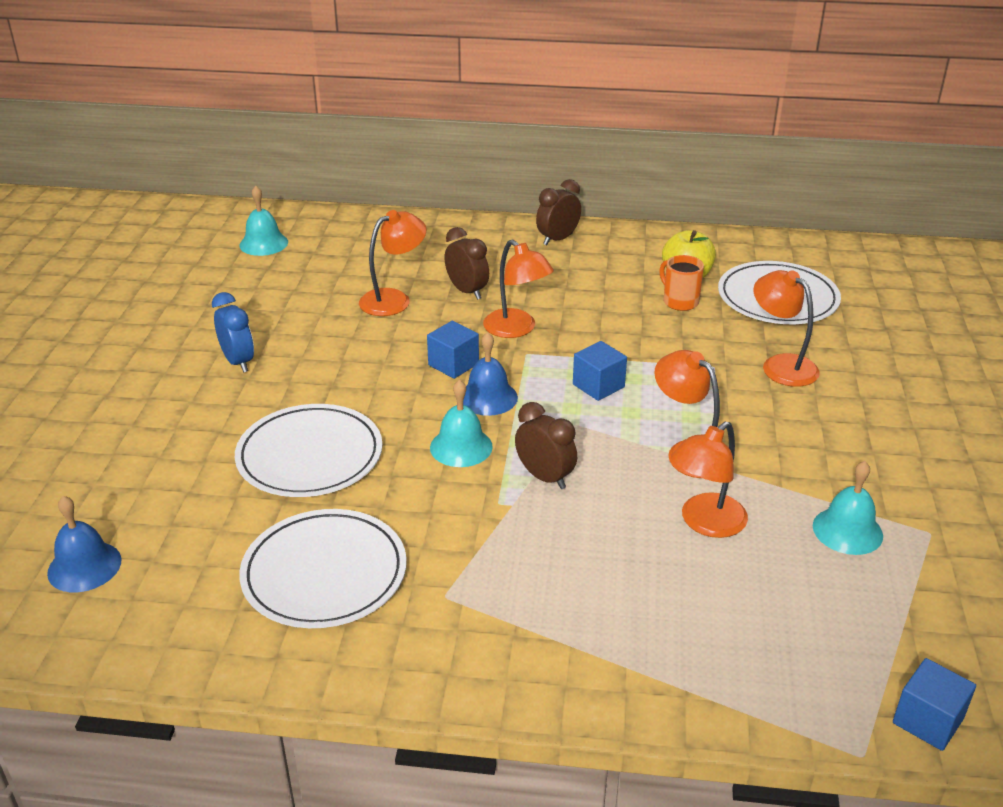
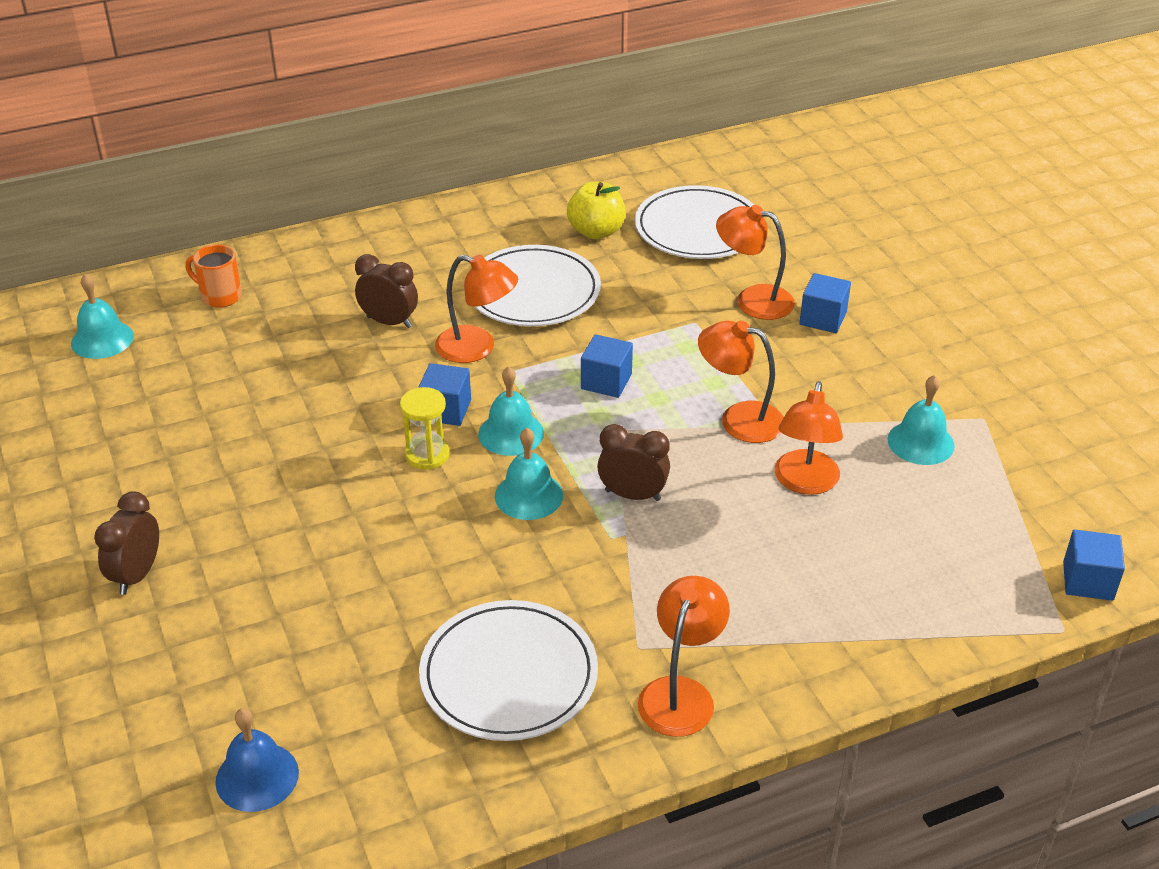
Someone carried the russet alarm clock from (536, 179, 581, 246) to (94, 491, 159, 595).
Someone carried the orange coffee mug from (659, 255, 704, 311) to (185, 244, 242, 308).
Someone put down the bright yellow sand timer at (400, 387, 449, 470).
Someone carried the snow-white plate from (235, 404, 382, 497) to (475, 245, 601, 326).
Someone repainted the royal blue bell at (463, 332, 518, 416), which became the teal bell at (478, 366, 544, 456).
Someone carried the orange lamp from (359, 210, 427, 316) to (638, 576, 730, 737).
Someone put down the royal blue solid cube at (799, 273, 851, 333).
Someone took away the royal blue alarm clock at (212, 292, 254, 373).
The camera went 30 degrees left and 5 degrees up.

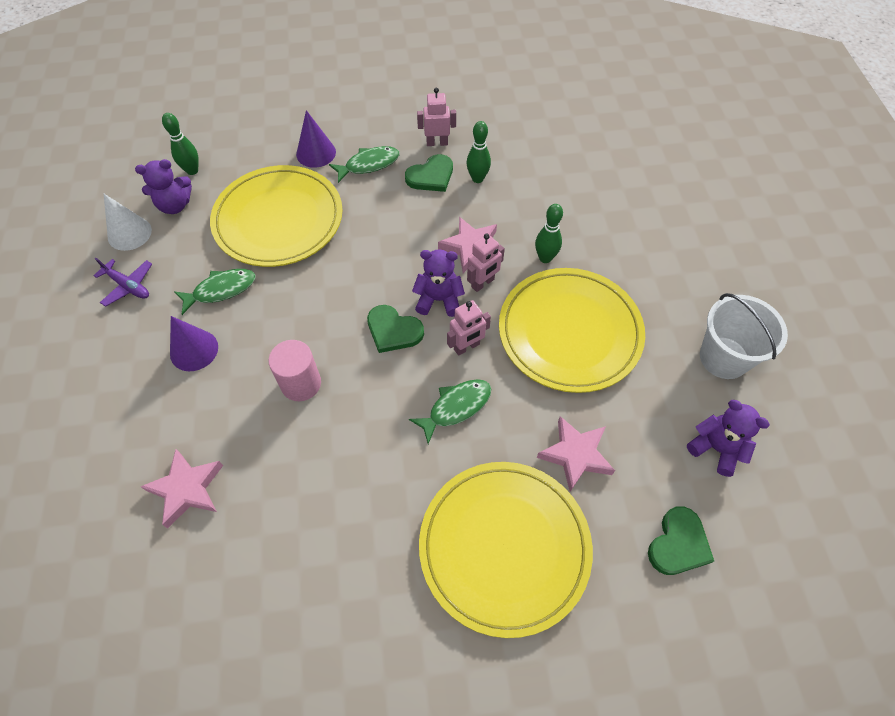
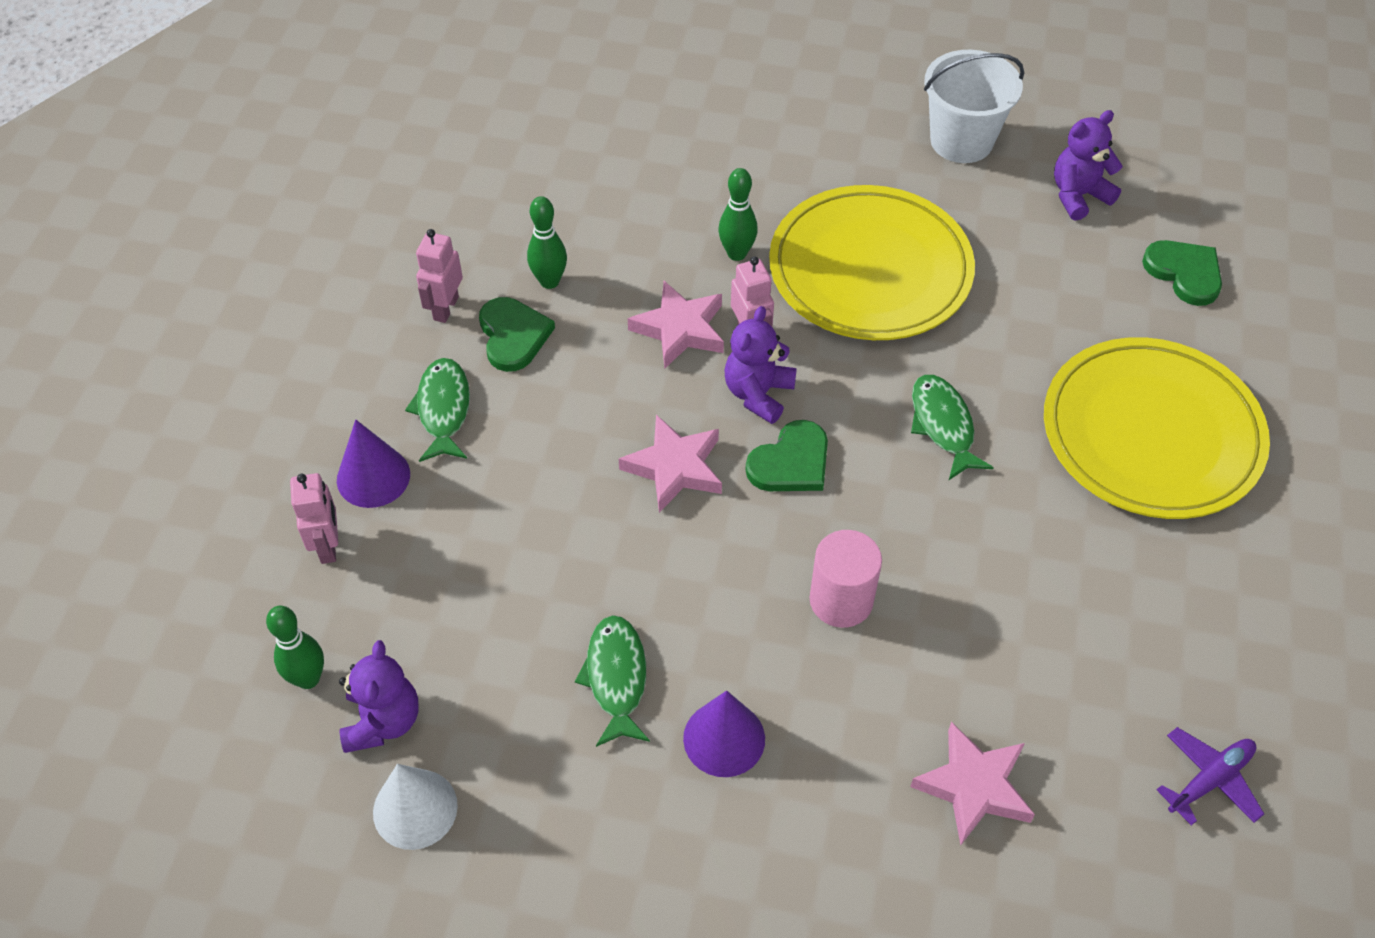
Someone carried the pink toy robot from (447, 300, 491, 356) to (290, 473, 338, 564).
Someone carried the pink star shape from (537, 416, 615, 492) to (619, 415, 722, 513).
Someone carried the purple plane from (93, 258, 152, 307) to (1157, 727, 1264, 825).
Someone took away the bright yellow plate at (210, 165, 342, 267).
The camera went 70 degrees left and 5 degrees down.

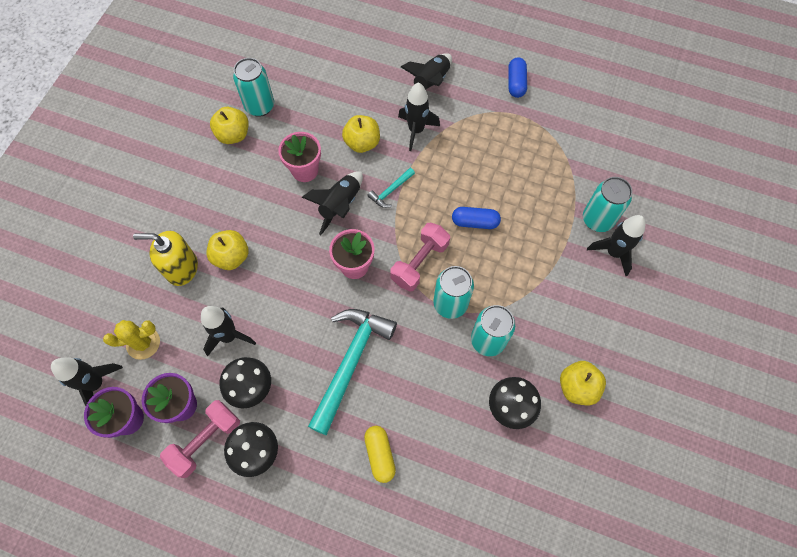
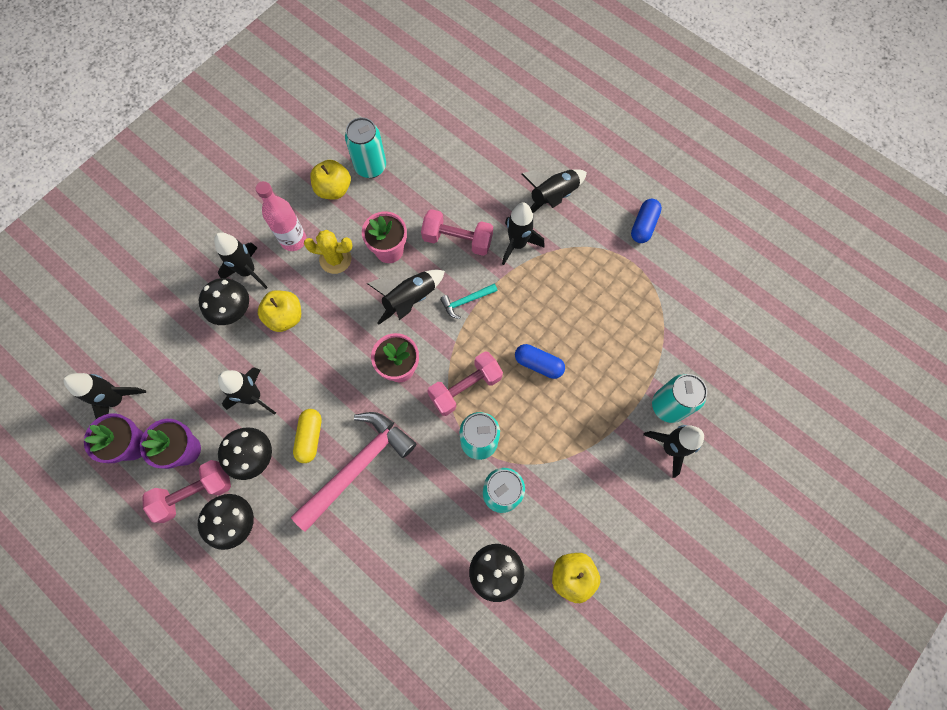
Someone swapped the bright yellow soap dispenser at (133, 231, 198, 286) for the ebony toadstool at (199, 278, 249, 325).
Someone put down the ebony spaceship at (214, 232, 268, 289).
Someone put down the pink drink bottle at (256, 181, 307, 251).
Someone repainted the teal carpenter's hammer at (308, 309, 397, 435), which became the pink carpenter's hammer at (291, 412, 416, 532).
Someone carried the bright yellow pill shape from (364, 426, 396, 483) to (293, 409, 322, 463).
Someone carried the bright yellow saguaro cactus from (103, 320, 160, 360) to (304, 230, 353, 274).
Someone swapped the bright yellow apple fruit at (342, 115, 380, 153) for the pink free weight at (421, 209, 493, 256).
The camera went 20 degrees right and 5 degrees up.

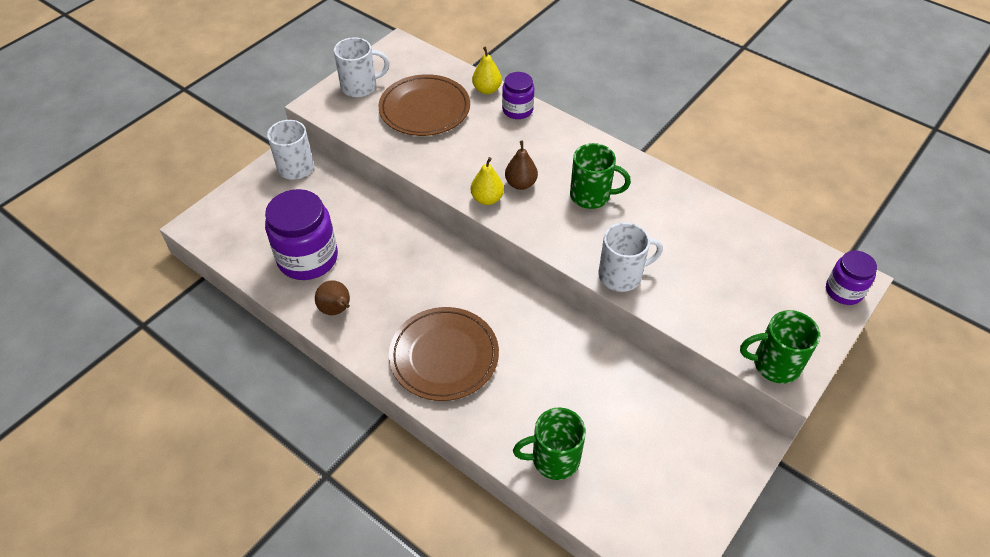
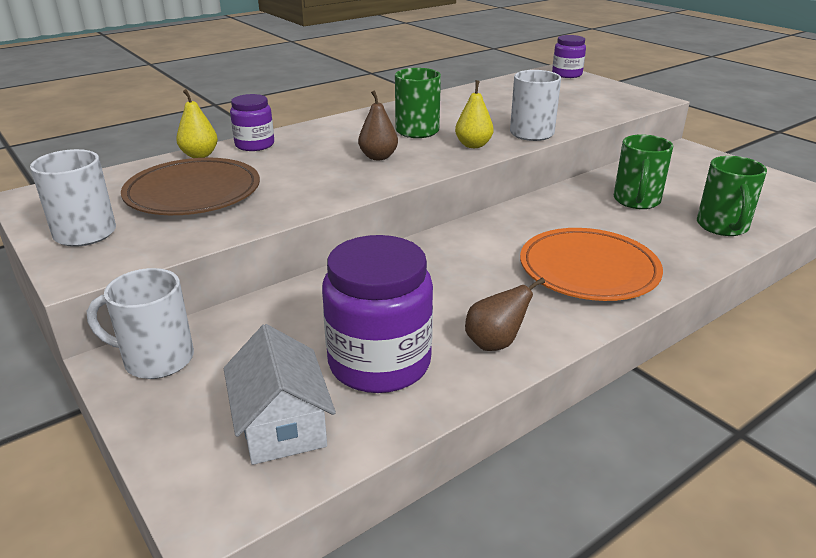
Someone put down the snow-white house at (224, 324, 336, 465).
Someone carried the bright yellow toy pear from (471, 157, 504, 205) to (455, 80, 494, 148).
Someone repainted the russet plate at (389, 307, 499, 401), which became the orange plate at (520, 228, 663, 301).
Someone carried the emerald coffee mug from (740, 310, 821, 384) to (614, 134, 673, 209).
The camera went 75 degrees left and 20 degrees down.

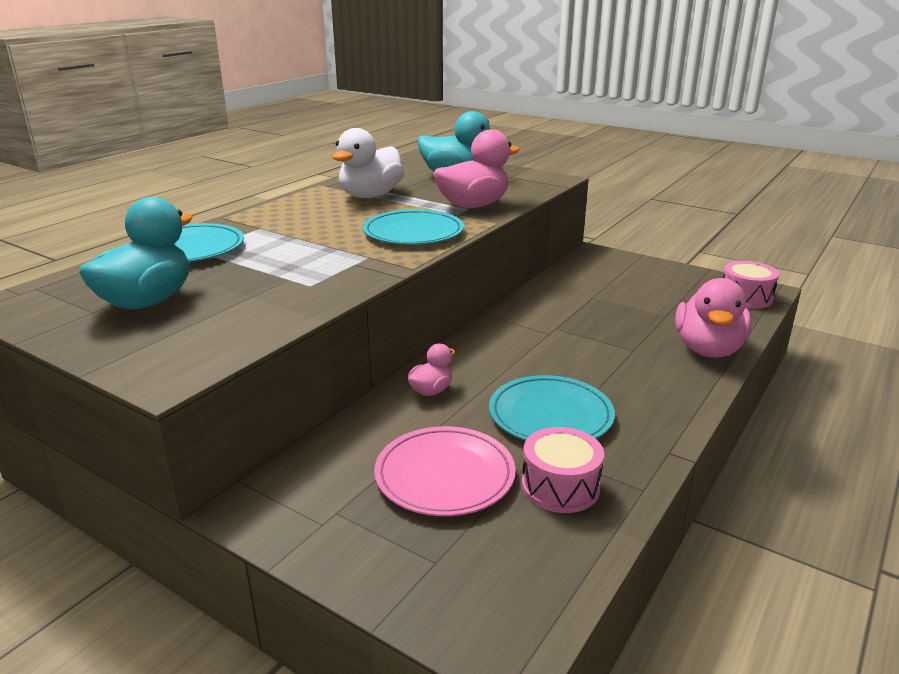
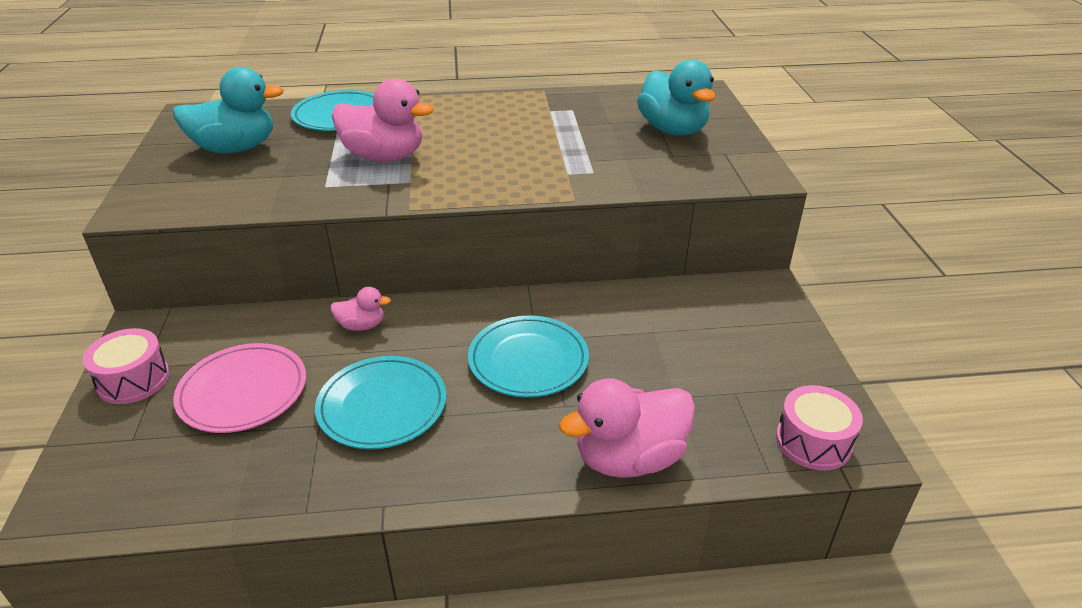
Someone carried the pink snare drum from (522, 427, 604, 513) to (83, 328, 170, 404).
Someone carried the pink toy duck from (434, 129, 519, 208) to (332, 79, 434, 162).
Someone carried the teal plate from (363, 209, 464, 245) to (468, 315, 589, 398).
Someone took away the snow-white toy duck at (332, 128, 404, 198).
The camera went 50 degrees right and 10 degrees up.

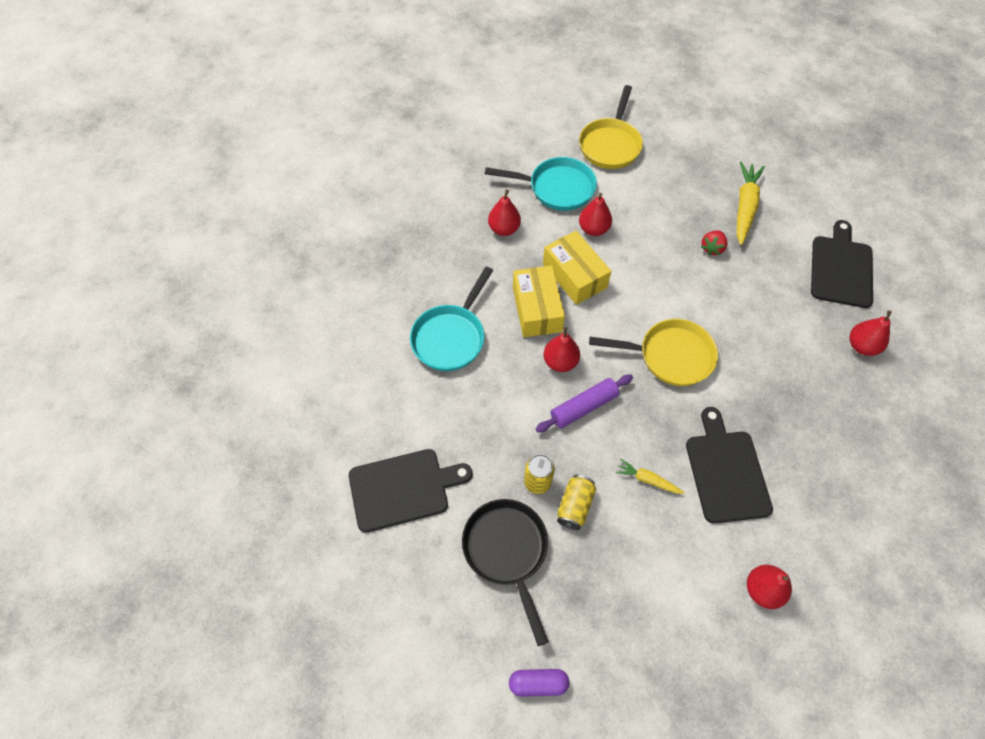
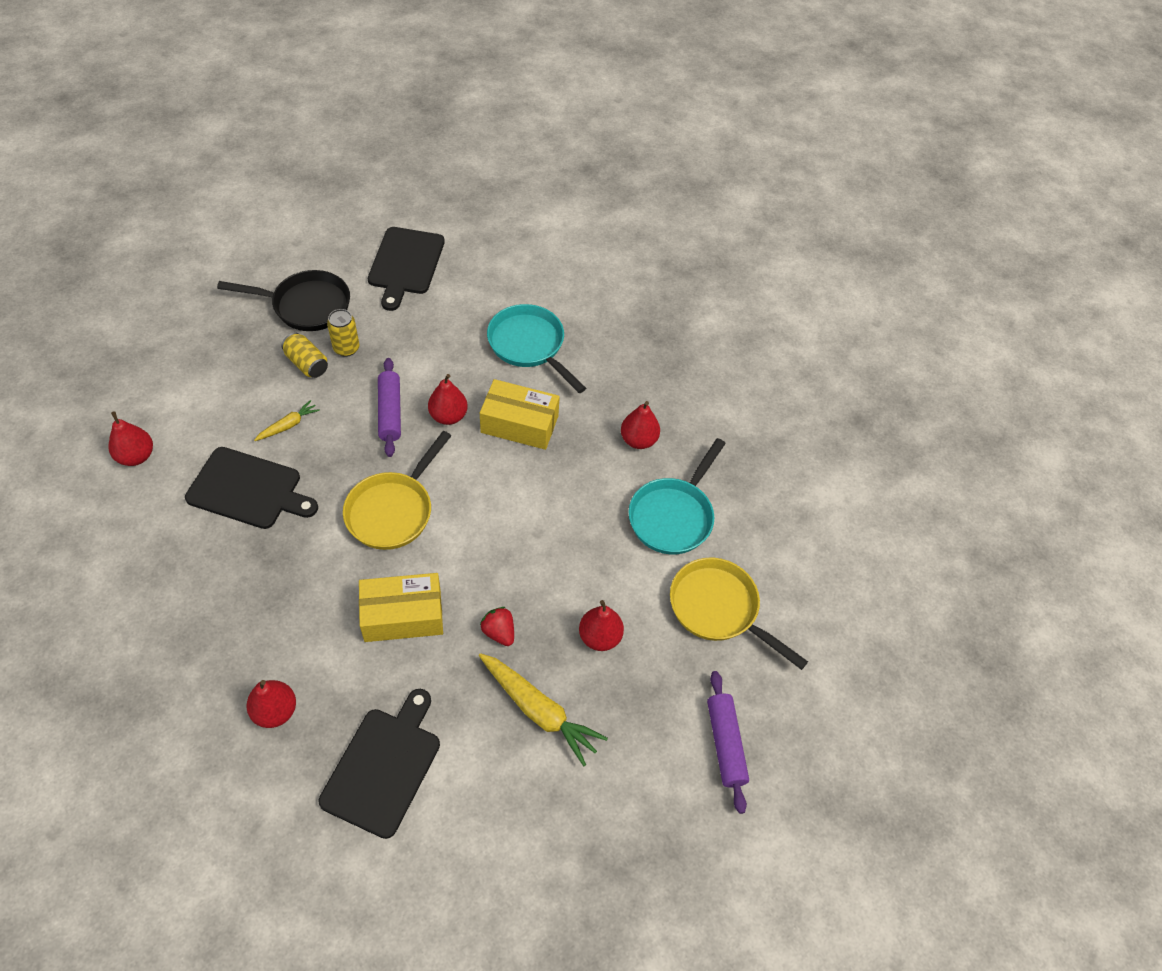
Someone rotated the ebony chopping board at (811, 220, 873, 308) by 105 degrees counterclockwise.
Someone carried the bright yellow parcel from (543, 231, 611, 305) to (359, 573, 443, 642).
Someone carried the scarlet toy pear from (579, 193, 612, 236) to (579, 600, 624, 651).
Someone put down the purple dough roller at (707, 671, 749, 814).
Someone took away the purple pill shape at (509, 669, 569, 697).
The camera went 110 degrees right and 5 degrees down.

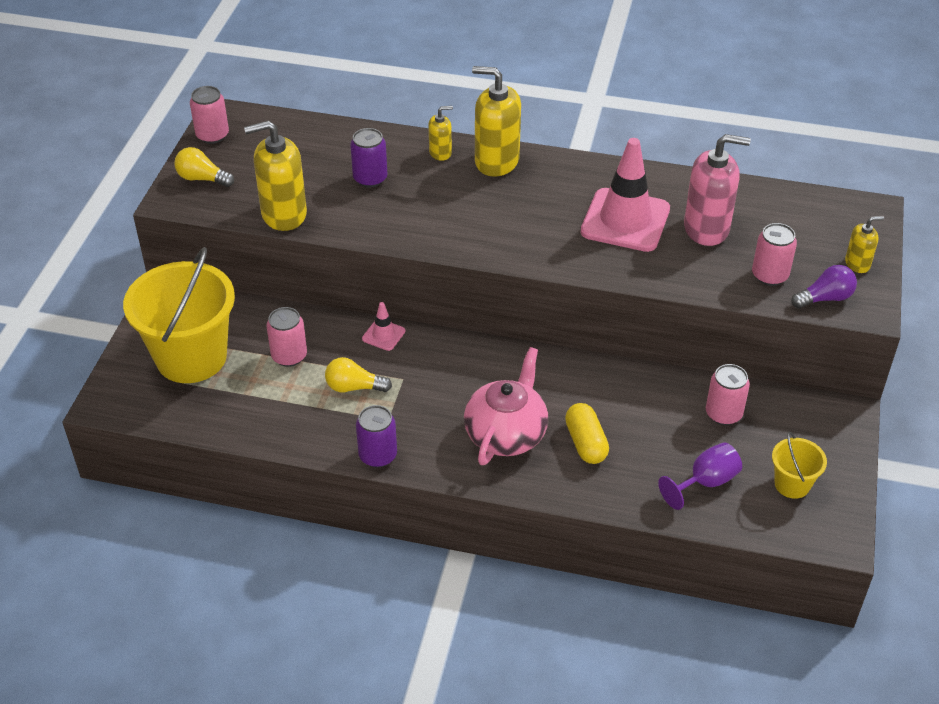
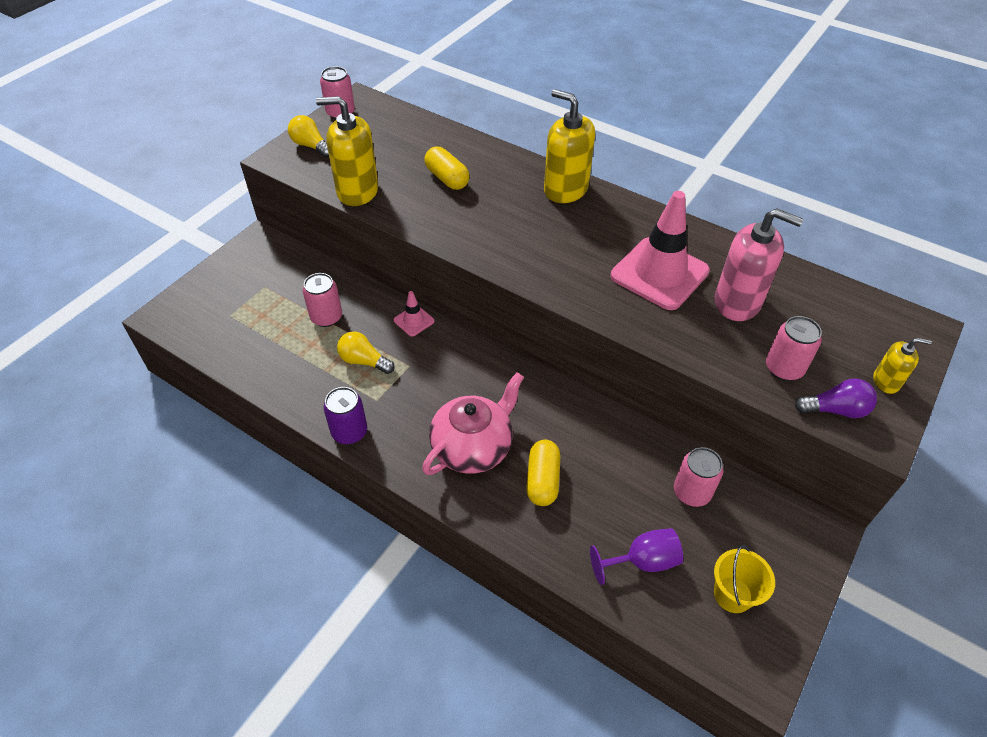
Someone swapped the purple can at (350, 128, 388, 188) for the bright yellow pill shape at (424, 146, 470, 190).
Someone took away the bright yellow bucket at (123, 247, 235, 383).
Someone took away the bright yellow soap dispenser at (428, 106, 453, 161).
The camera went 20 degrees right and 5 degrees up.

